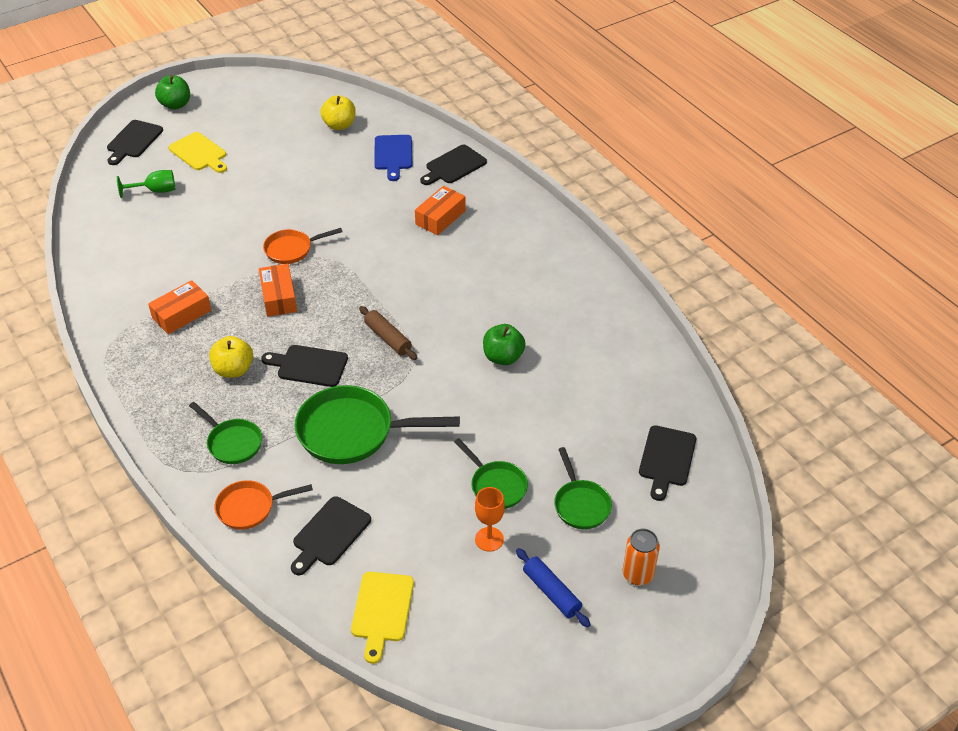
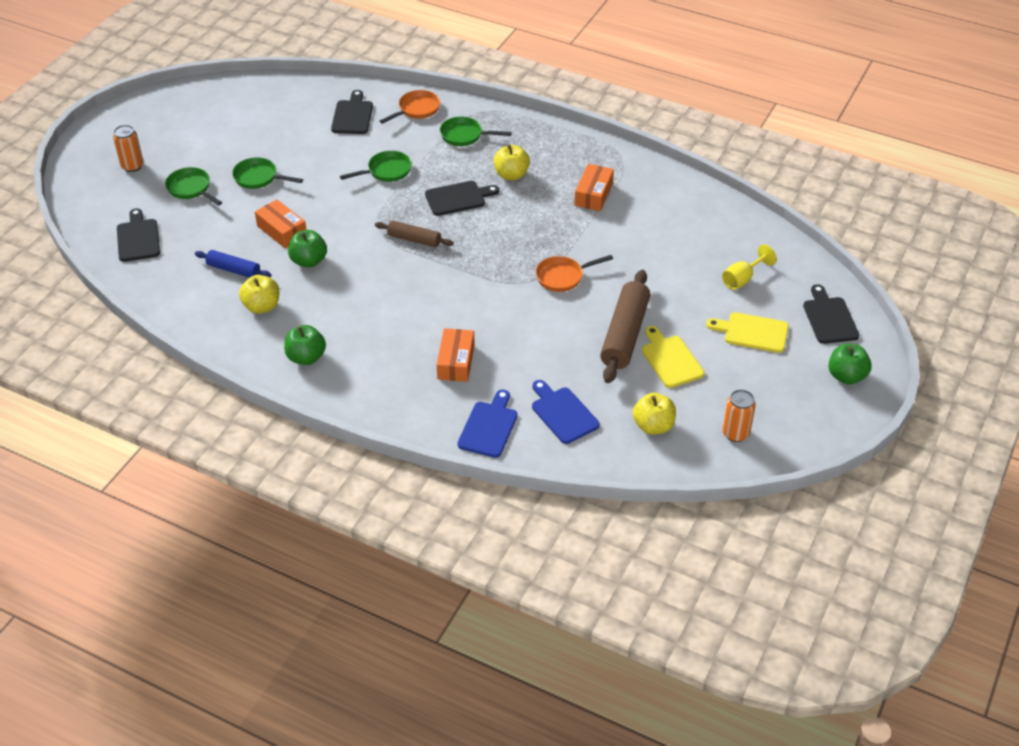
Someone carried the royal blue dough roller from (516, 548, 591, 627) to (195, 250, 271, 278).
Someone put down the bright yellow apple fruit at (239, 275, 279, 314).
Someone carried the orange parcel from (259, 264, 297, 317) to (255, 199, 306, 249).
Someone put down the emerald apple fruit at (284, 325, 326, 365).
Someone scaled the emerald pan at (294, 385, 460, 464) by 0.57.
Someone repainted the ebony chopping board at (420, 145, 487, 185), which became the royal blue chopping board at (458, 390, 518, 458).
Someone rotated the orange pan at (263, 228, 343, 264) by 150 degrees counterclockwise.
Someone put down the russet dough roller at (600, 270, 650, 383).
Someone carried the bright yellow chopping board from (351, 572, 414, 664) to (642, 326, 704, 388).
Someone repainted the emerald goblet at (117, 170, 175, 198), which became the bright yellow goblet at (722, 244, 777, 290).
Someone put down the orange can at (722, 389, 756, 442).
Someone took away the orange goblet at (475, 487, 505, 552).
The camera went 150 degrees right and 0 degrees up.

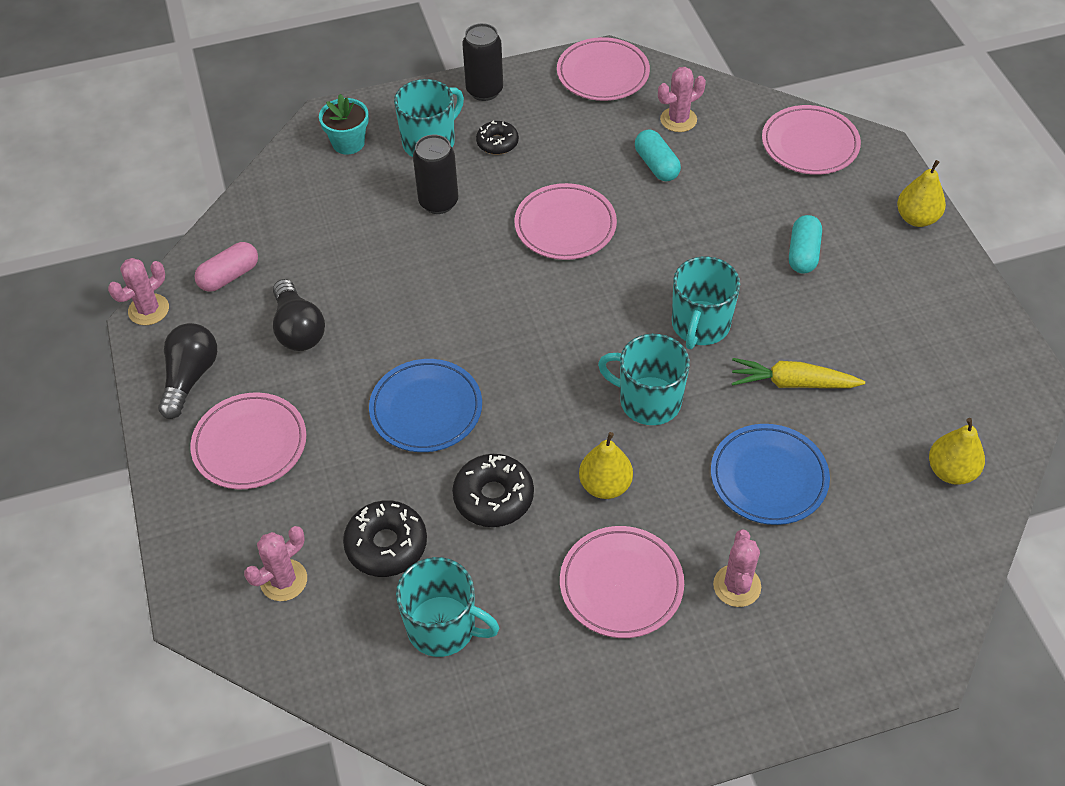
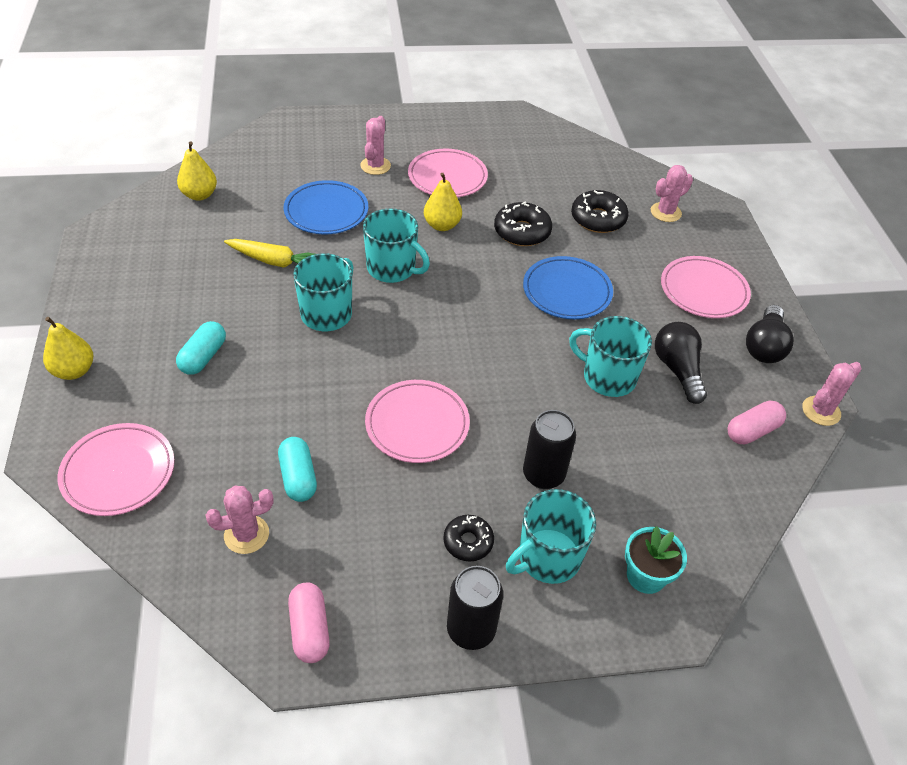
Someone swapped the pink plate at (557, 37, 650, 101) for the pink pill shape at (288, 582, 330, 663).
Someone carried the teal coffee mug from (396, 557, 499, 657) to (569, 316, 652, 397).
The camera went 175 degrees left and 5 degrees down.

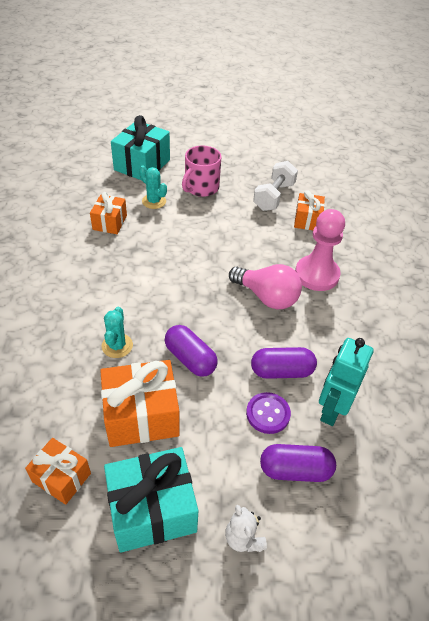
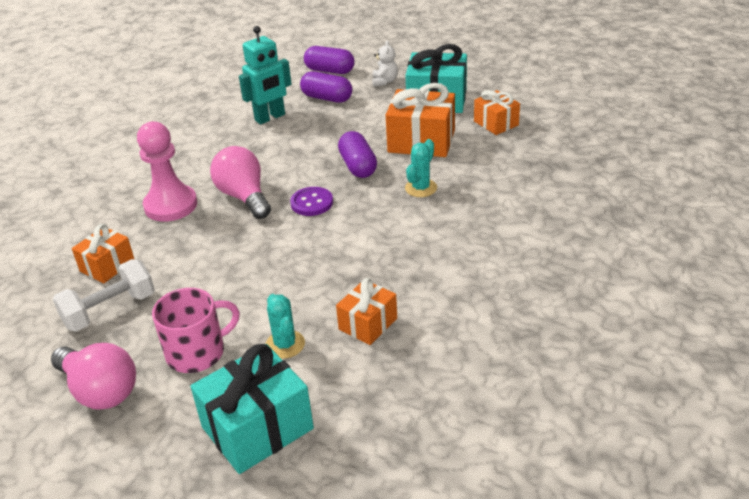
Someone put down the pink lightbulb at (51, 343, 136, 410).
Someone carried the purple sewing button from (246, 392, 291, 434) to (290, 187, 333, 216).
Someone carried the purple pill shape from (251, 347, 317, 379) to (304, 46, 355, 74).
The camera went 150 degrees left and 10 degrees down.

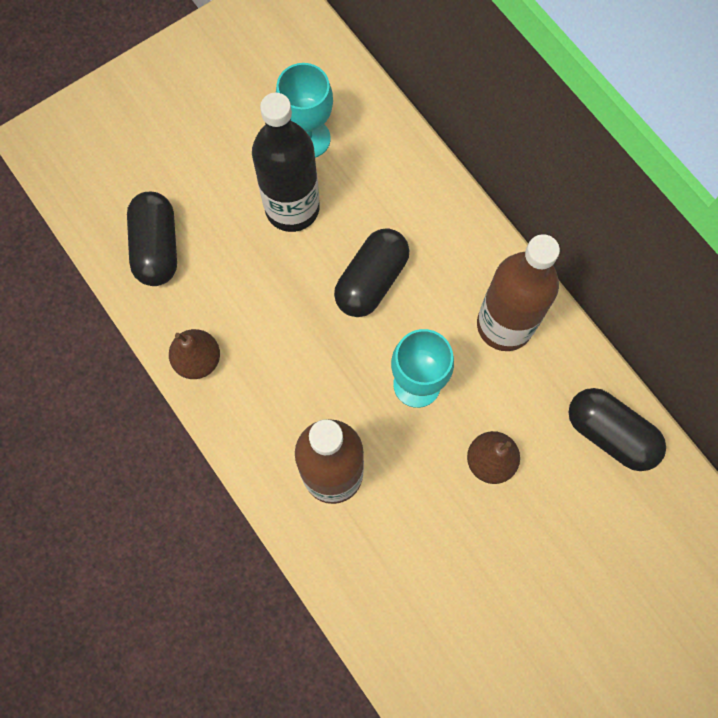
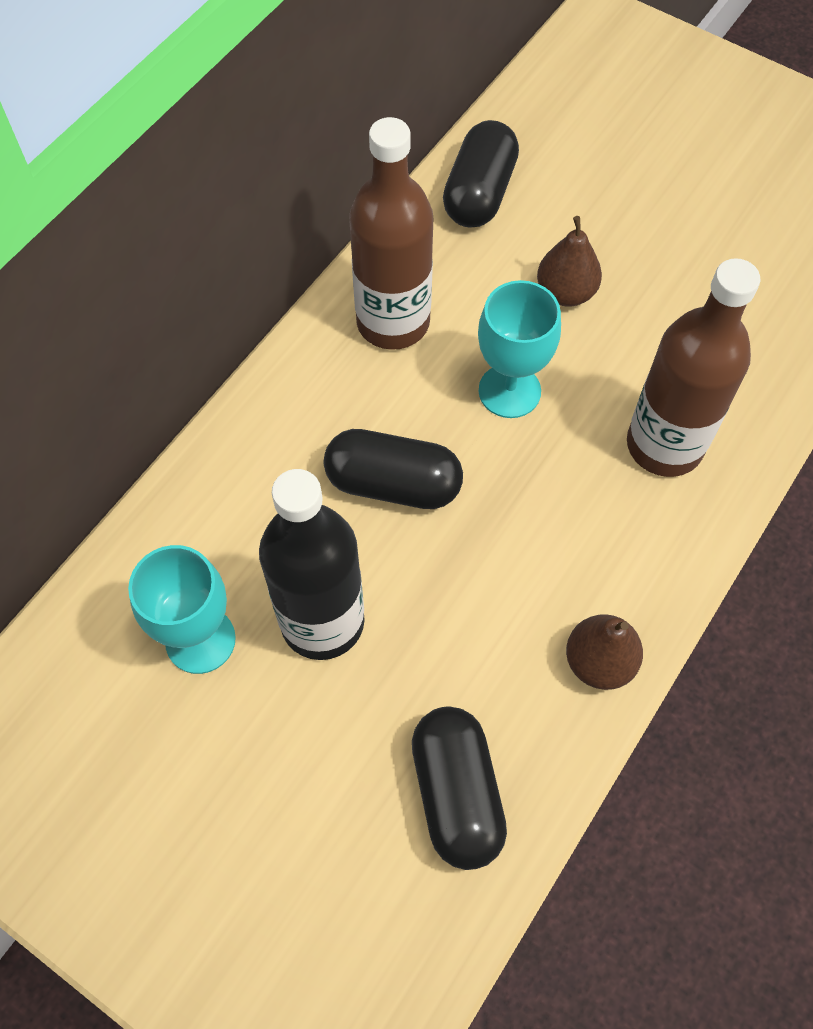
Someone rotated the ebony pill shape at (127, 192, 177, 286) by 75 degrees counterclockwise.
The camera went 110 degrees left and 10 degrees down.

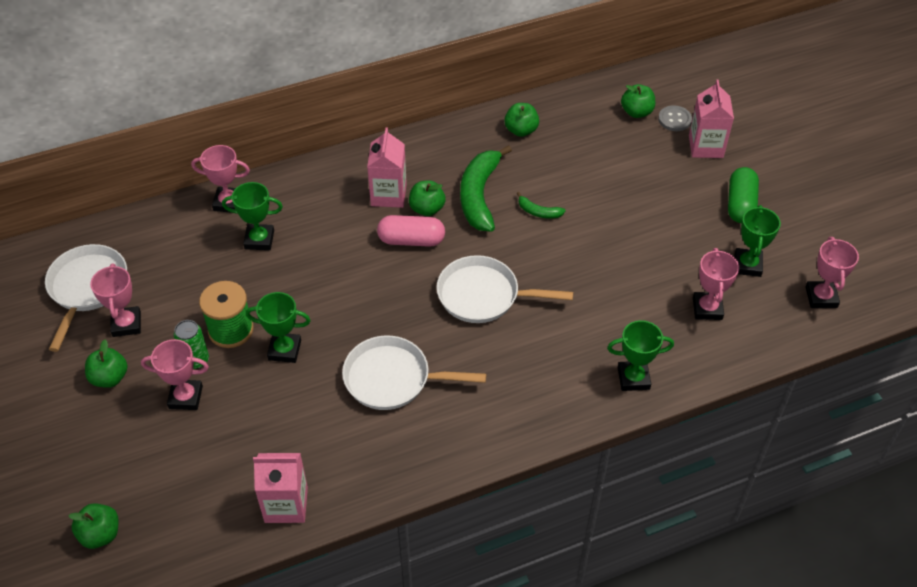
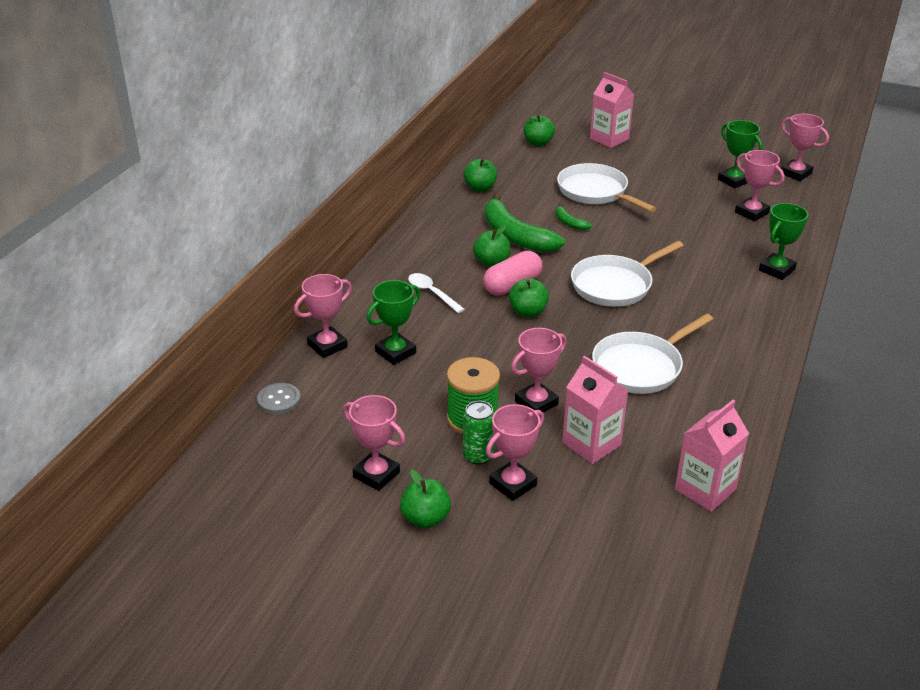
Someone carried the grey sewing button from (658, 105, 692, 131) to (257, 383, 301, 414).
Someone put down the snow-white tablespoon at (408, 273, 465, 313).
Someone carried the emerald apple fruit from (69, 503, 119, 549) to (509, 278, 549, 317).
Someone repainted the emerald prize cup at (246, 292, 311, 363), which became the pink prize cup at (511, 328, 567, 413).
Someone rotated the emerald toy banana at (517, 192, 566, 219) by 75 degrees clockwise.
Someone carried the snow-white pan from (45, 244, 127, 352) to (557, 163, 656, 212).
Someone carried the pink juice carton from (367, 128, 407, 208) to (562, 356, 628, 464).
Someone took away the emerald pill shape at (728, 167, 759, 223).
The camera went 45 degrees left and 15 degrees down.

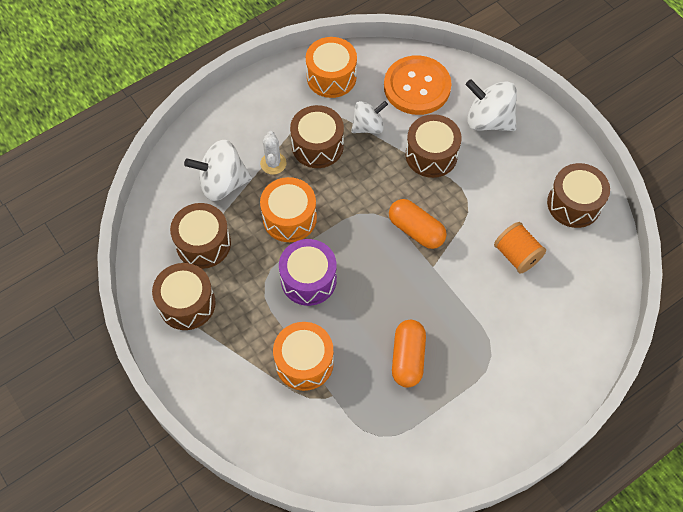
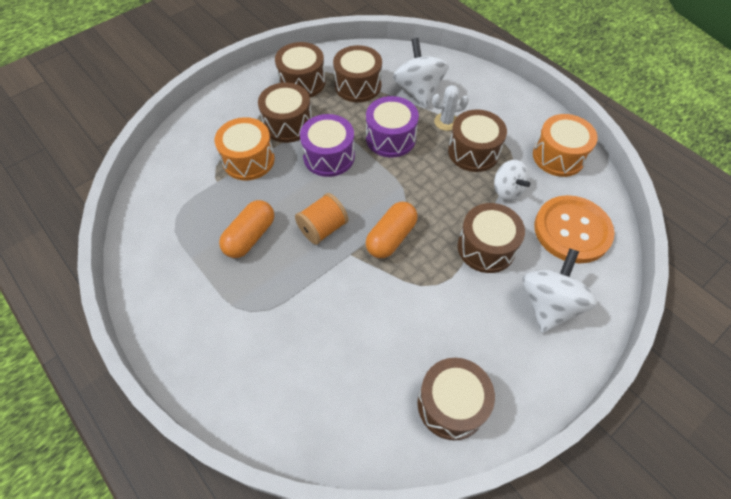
Someone rotated the orange pill shape at (392, 320, 426, 388) by 60 degrees counterclockwise.
Someone put down the russet snare drum at (258, 83, 312, 143).
Someone carried the orange spool from (494, 222, 546, 274) to (295, 193, 348, 245).
Someone repainted the orange snare drum at (260, 177, 317, 242), which became the purple snare drum at (366, 96, 419, 157).
The camera went 85 degrees right and 5 degrees down.

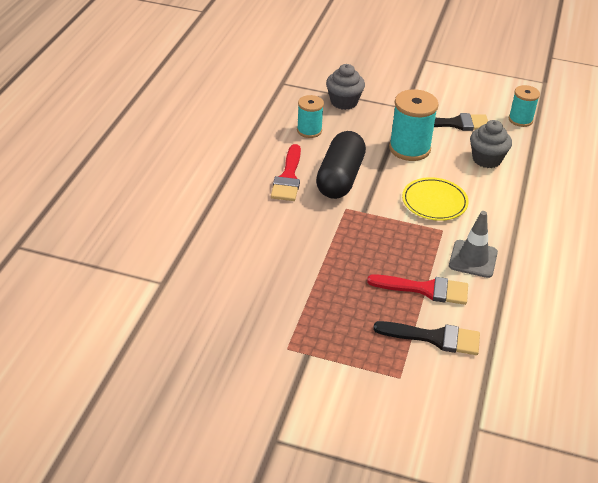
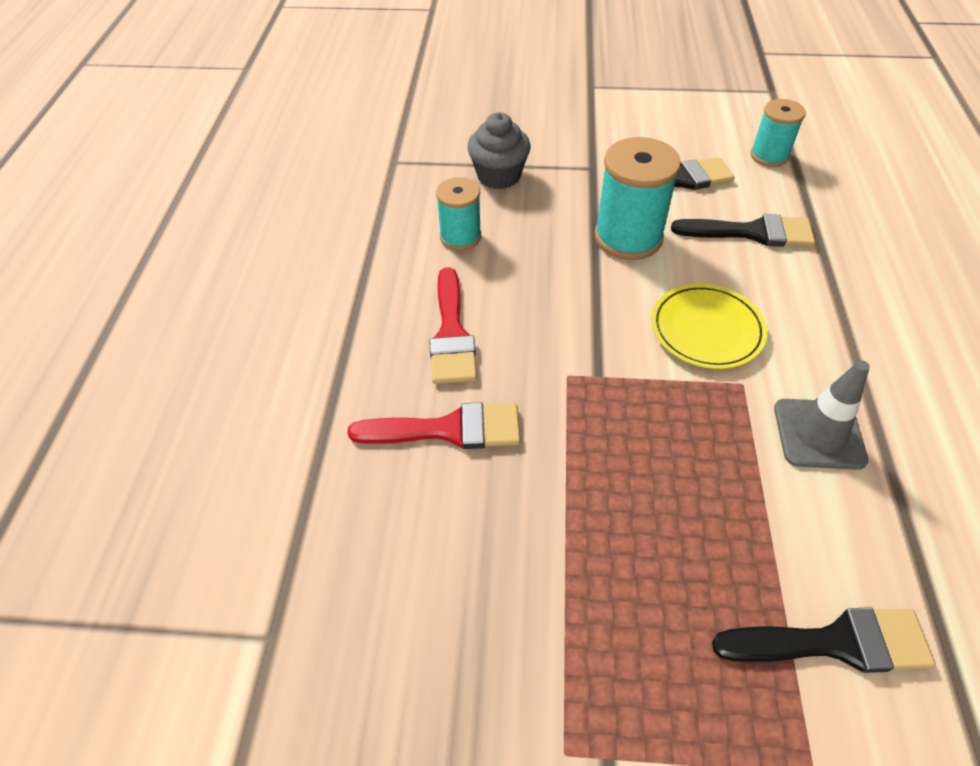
Someone carried the scarlet brush from (367, 274, 468, 305) to (348, 402, 520, 449).
Someone swapped the grey cupcake at (470, 120, 512, 168) for the ebony brush at (671, 214, 815, 247).
Someone took away the ebony pill shape at (316, 131, 366, 199).
The camera went 10 degrees left and 10 degrees up.

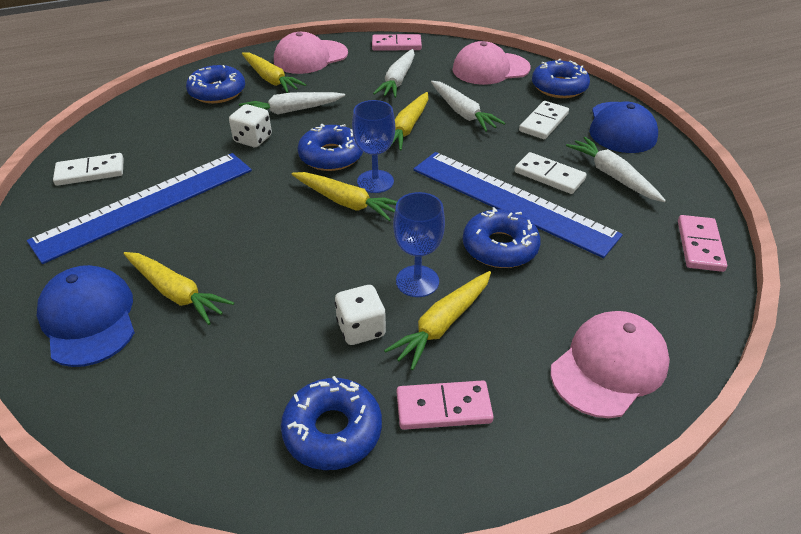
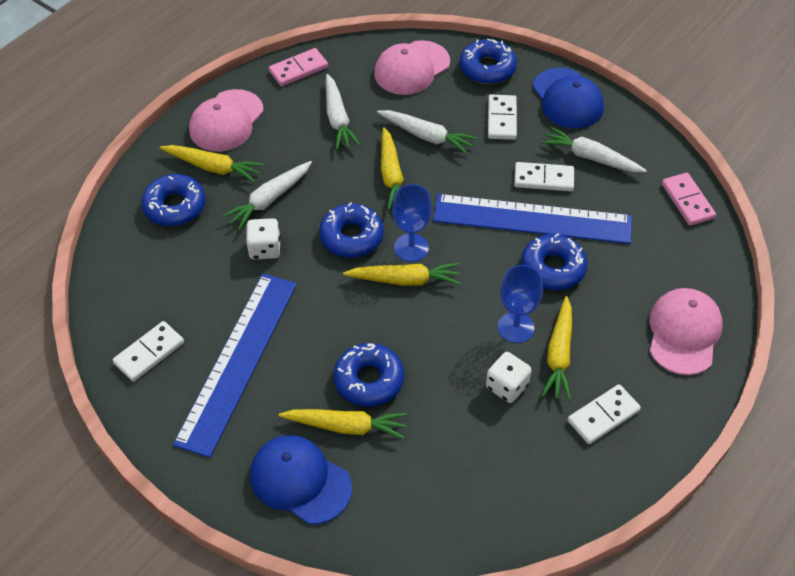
Someone carried the royal blue donut from (281, 376, 382, 470) to (333, 343, 404, 407).
Someone repainted the pink domino piece at (397, 380, 494, 430), which became the snow-white domino piece at (568, 384, 641, 444).
The camera went 30 degrees left and 10 degrees up.

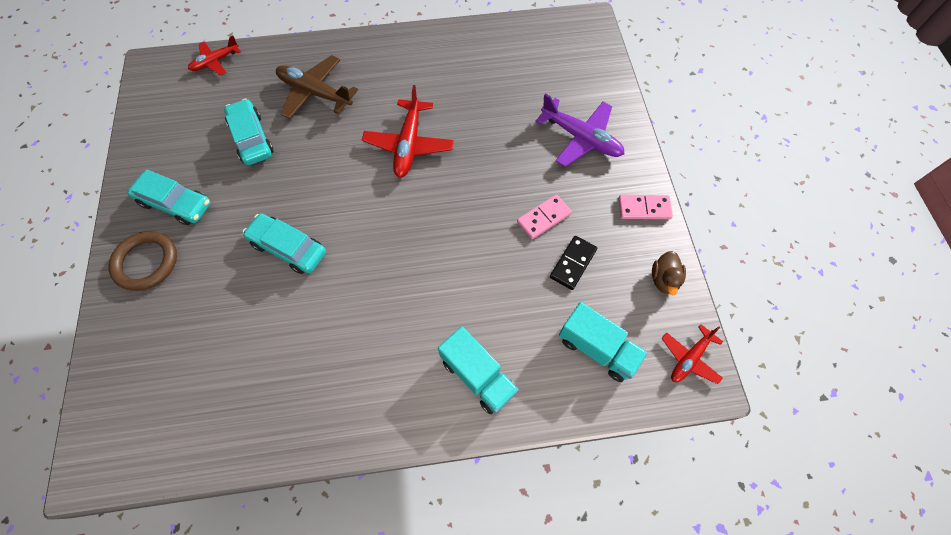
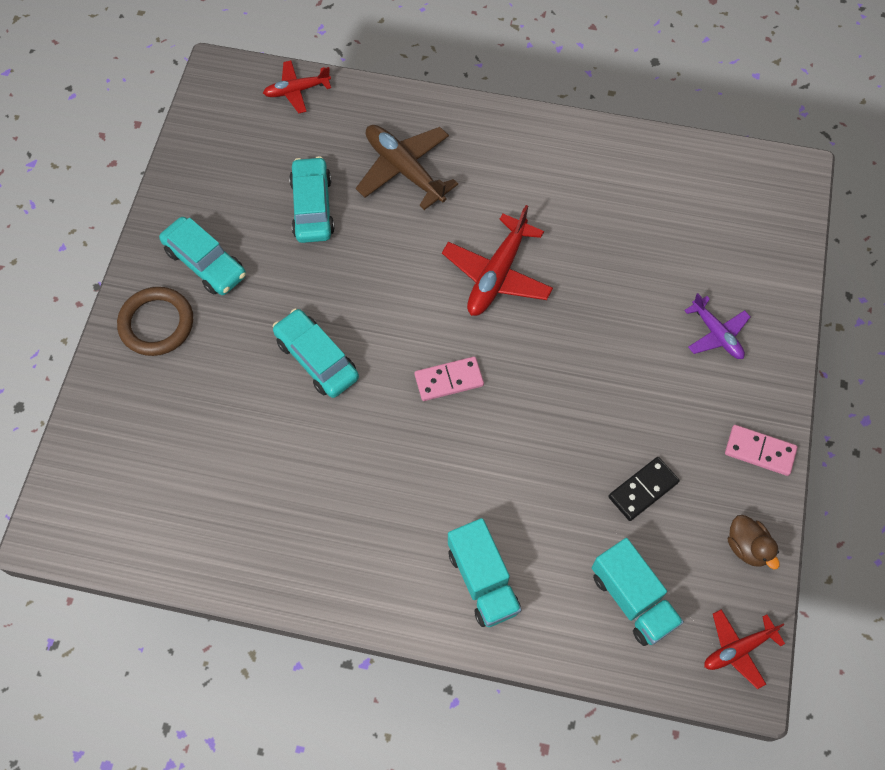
Someone carried the pink domino piece from (517, 195, 572, 239) to (415, 357, 484, 401).
Someone scaled the purple plane at (535, 94, 624, 167) by 0.61.
Someone rotated the russet toy duck at (652, 251, 686, 295) by 60 degrees counterclockwise.
The camera went 20 degrees right and 0 degrees up.

